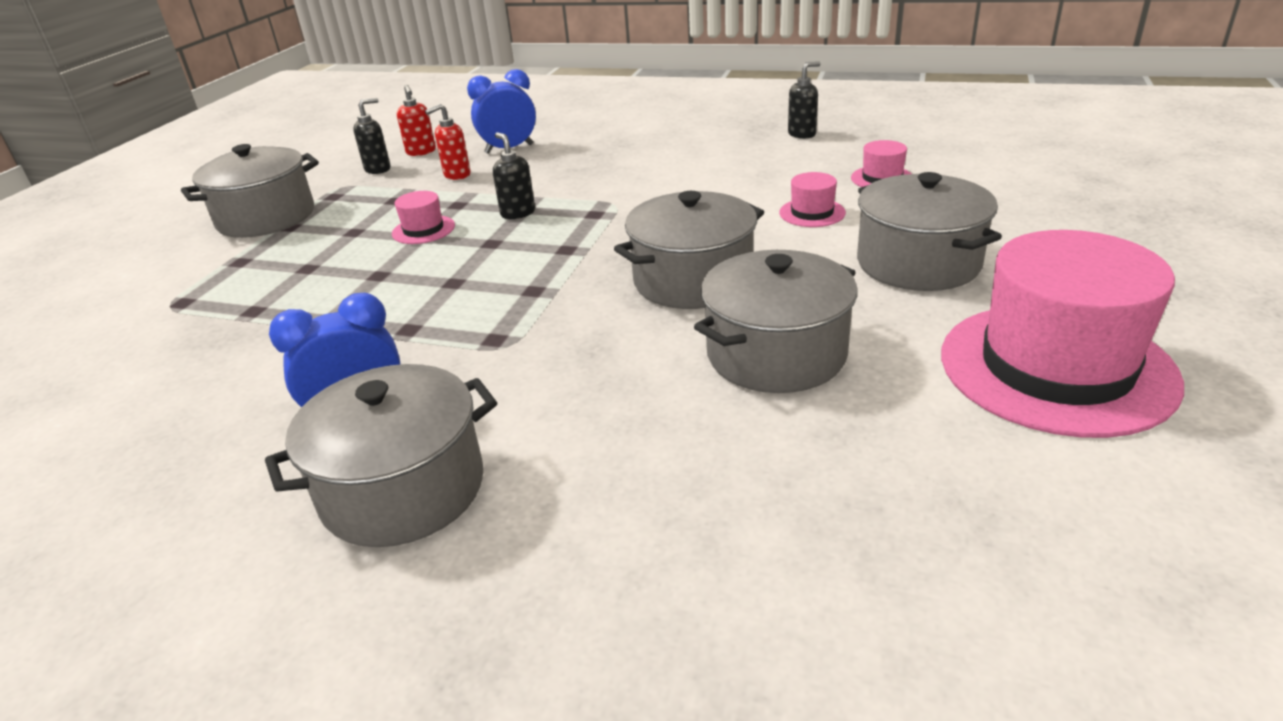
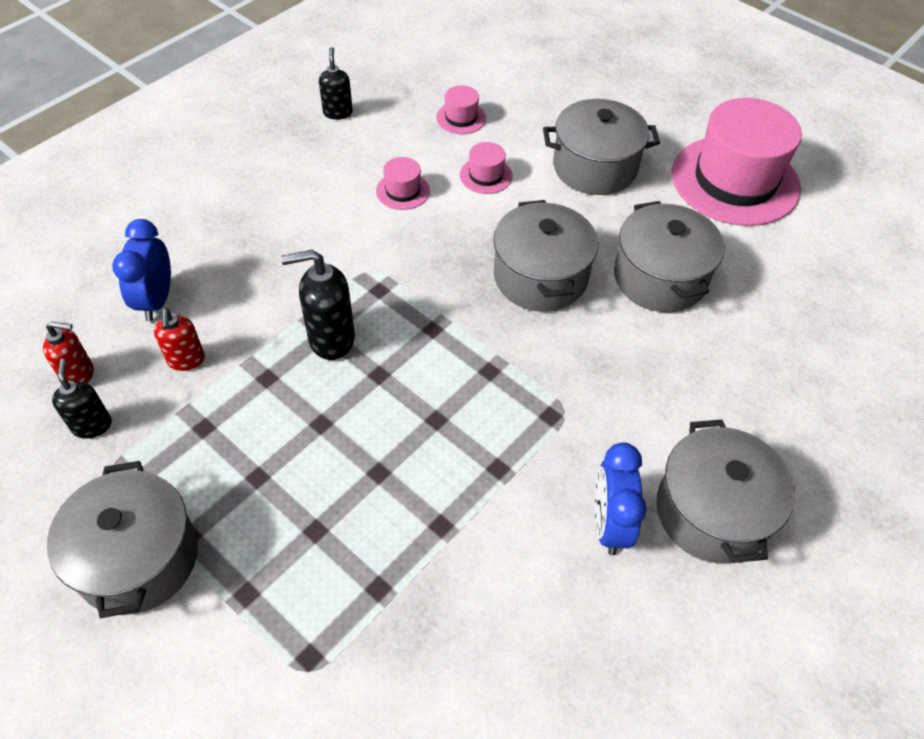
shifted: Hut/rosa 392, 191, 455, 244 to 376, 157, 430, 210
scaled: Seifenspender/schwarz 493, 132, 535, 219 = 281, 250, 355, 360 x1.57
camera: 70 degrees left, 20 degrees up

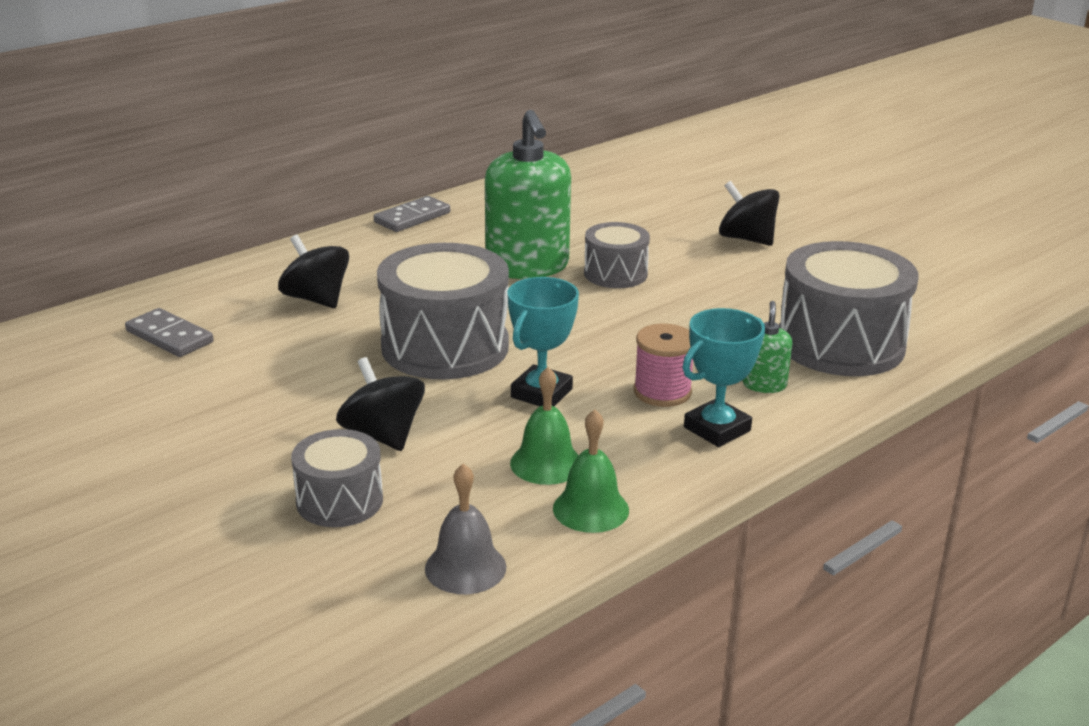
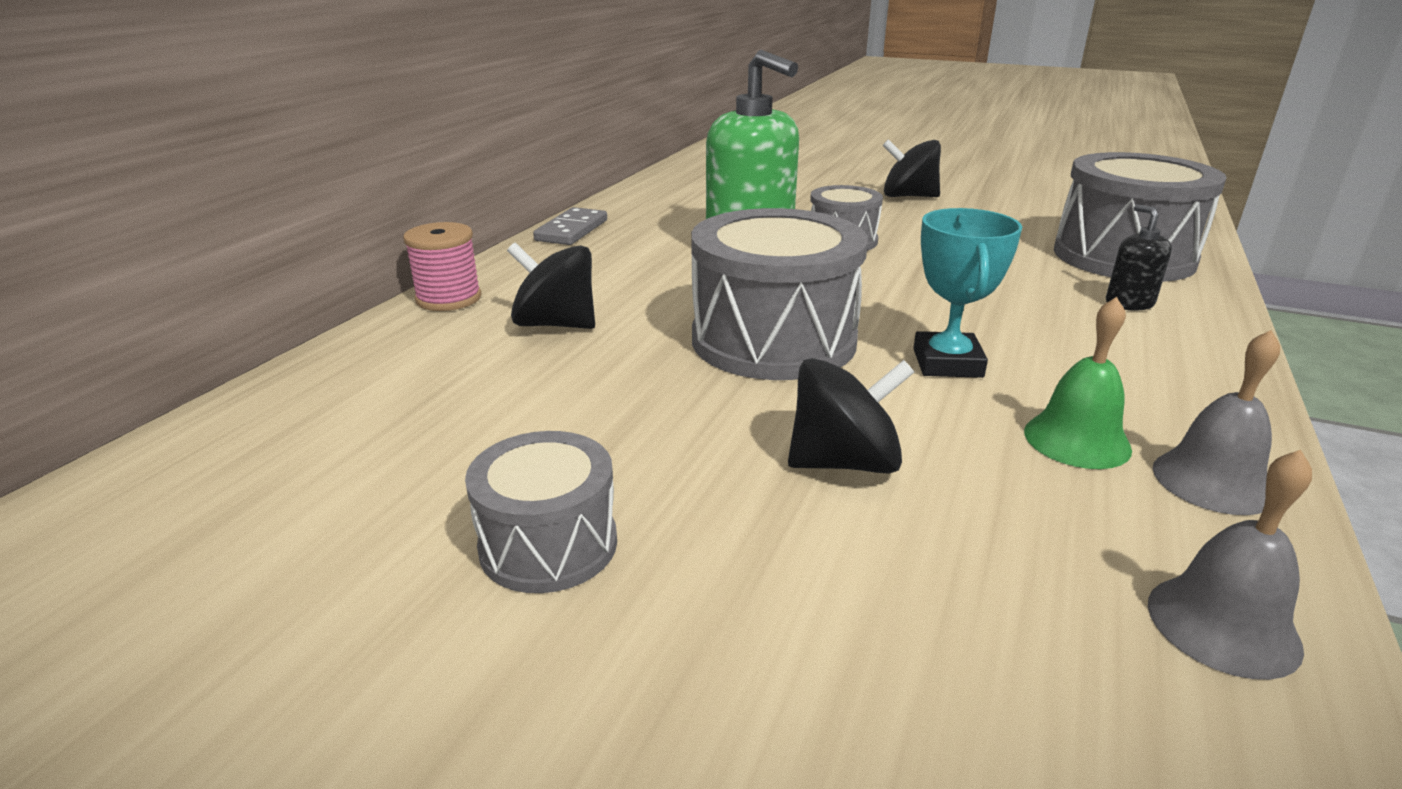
gone: Dominostein/grau 125, 308, 214, 357; Pokal/türkis 682, 308, 765, 447
shifted: Trommel/grau 291, 429, 383, 527 to 465, 431, 617, 593; Garnrolle/rosa 634, 324, 693, 407 to 403, 222, 481, 311
repainted: Glocke/grün 553, 409, 629, 533 to Glocke/grau 1153, 330, 1280, 515; Seifenspender/grün 742, 301, 792, 393 to Seifenspender/schwarz 1106, 204, 1172, 311
rotated: Kreisel/schwarz 336, 357, 425, 451 = 788, 358, 914, 473 135 degrees clockwise
camera: 25 degrees left, 0 degrees up

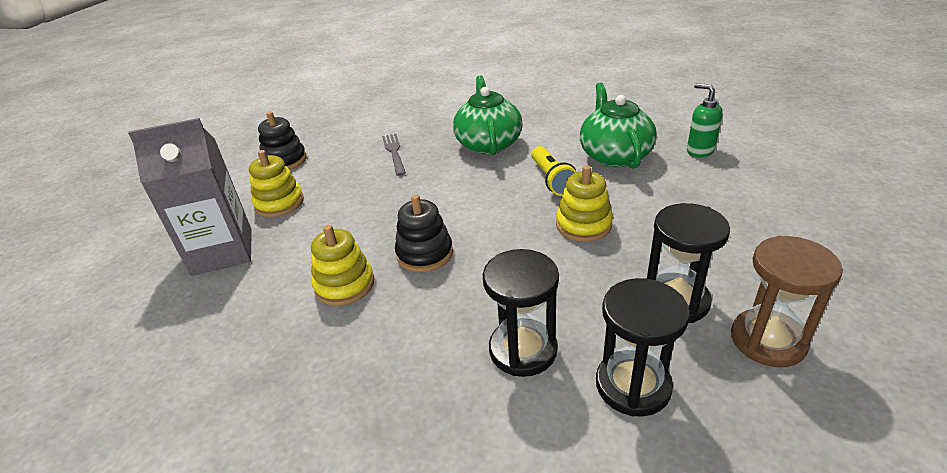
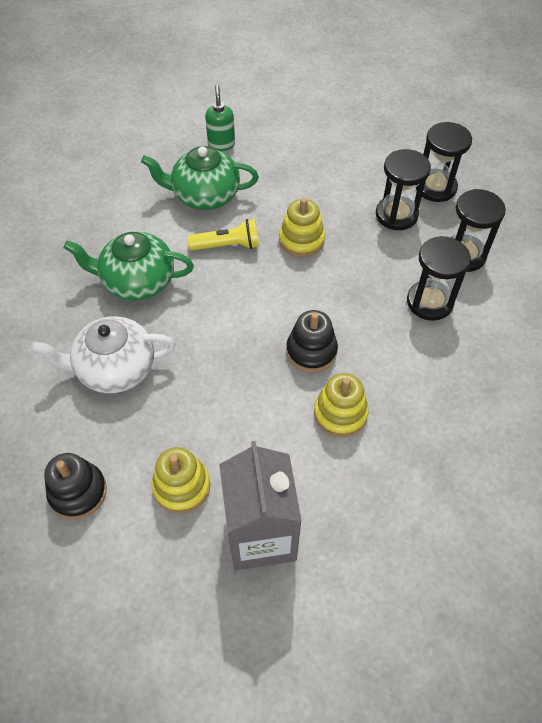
swapped: Gabel/grau 382, 134, 406, 176 to Teekanne/weiß 31, 316, 176, 393
repainted: Sanduhr/braun 731, 236, 843, 367 to Sanduhr/schwarz 416, 122, 472, 202
rotated: Seifenspender/grün 687, 83, 723, 158 = 205, 85, 235, 151 120 degrees clockwise
camera: 85 degrees left, 20 degrees up

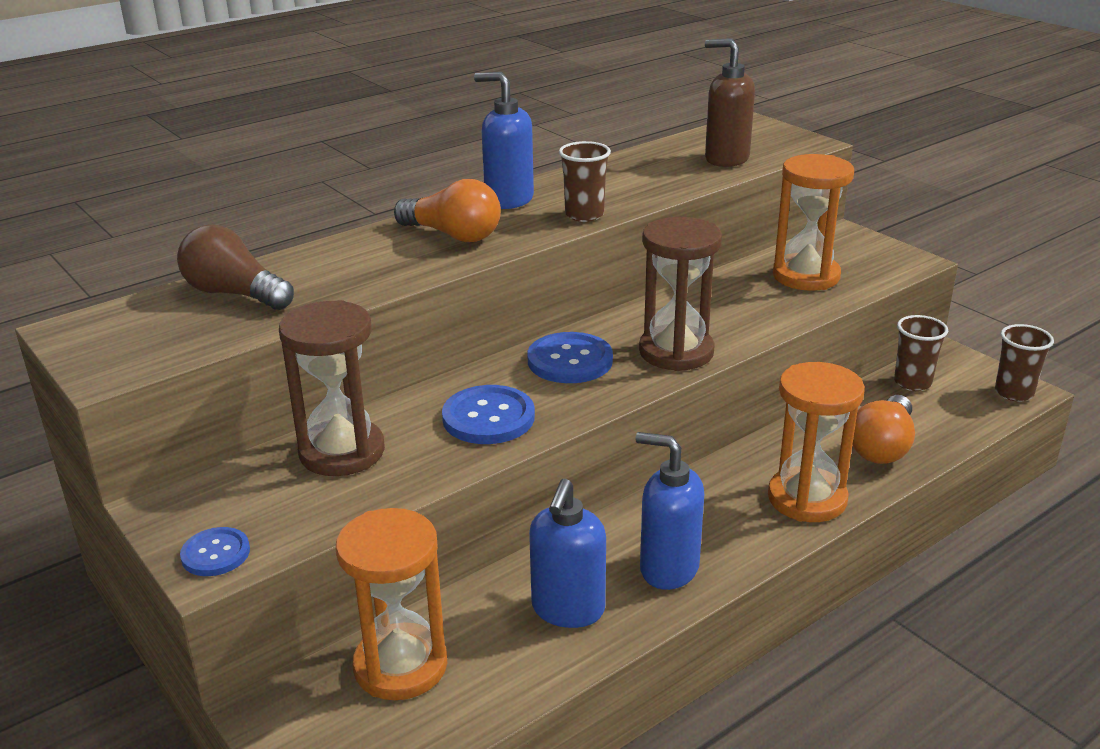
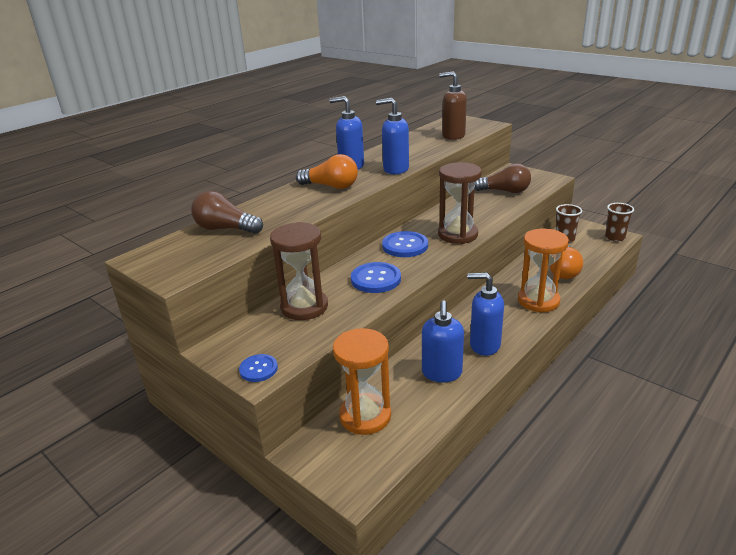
swapped: Becher/braun 559, 141, 611, 222 to Seifenspender/blau 376, 98, 409, 174; Sanduhr/orange 773, 154, 854, 291 to Glühbirne/braun 474, 163, 531, 193
camera: 10 degrees left, 0 degrees up

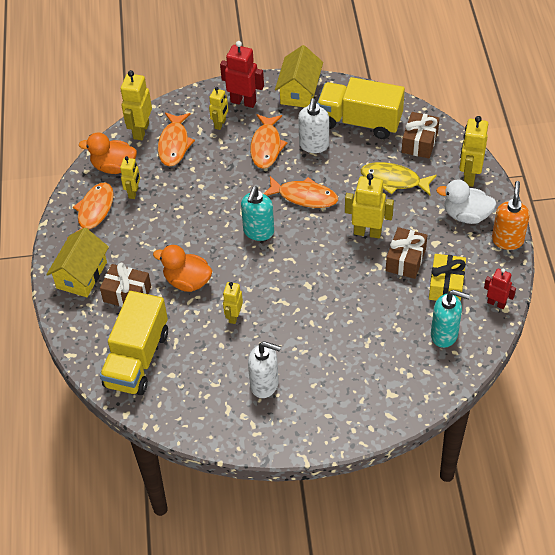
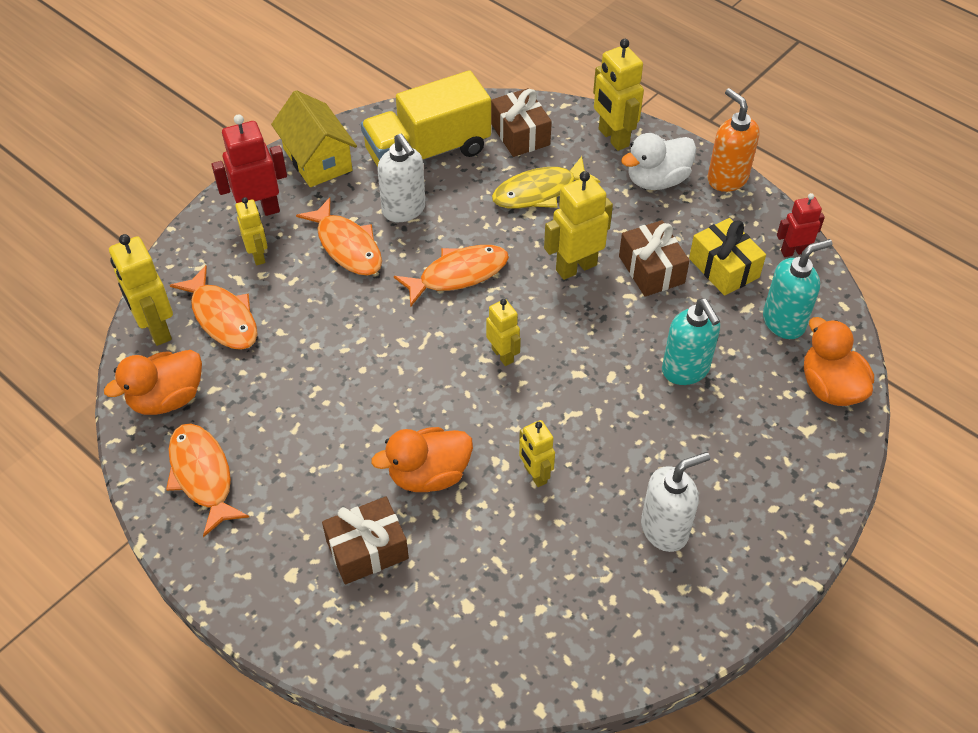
gone: Haus/gelb 46, 227, 109, 297; Lastwagen/gelb 100, 291, 168, 395
new: Ente/orange 804, 317, 874, 406
shifted: Roboter/gelb 120, 156, 140, 199 to 486, 299, 521, 366; Seifenspender/türkis 241, 186, 274, 241 to 662, 299, 720, 385
camera: 45 degrees left, 0 degrees up

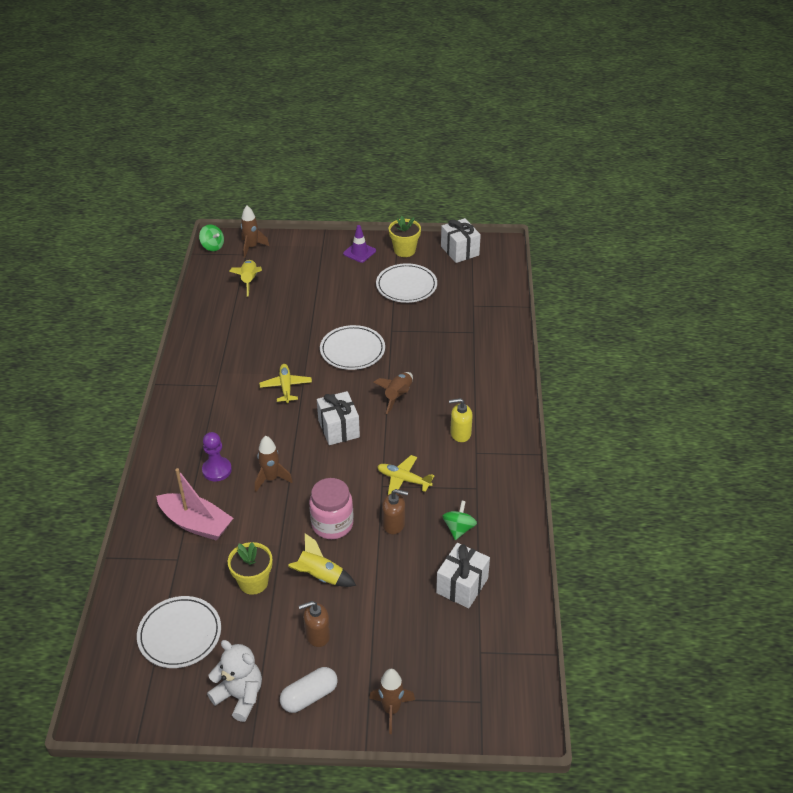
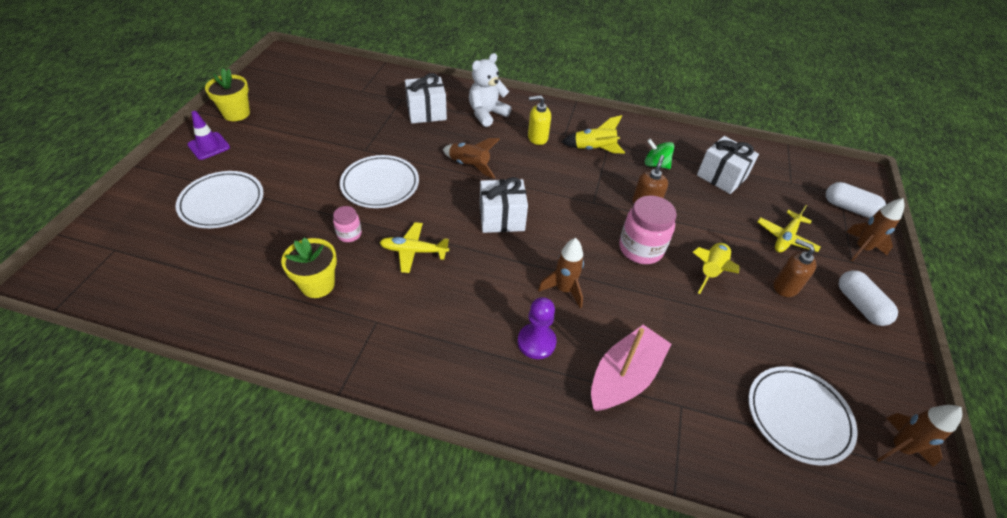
gone: Kreisel/grün 199, 225, 224, 251
new: Einmachglas/rosa 333, 206, 362, 242; Kapsel/weiß 826, 182, 886, 218
shifted: Teddybär/weiß 207, 640, 262, 722 to 469, 53, 512, 127; Blumentopf/gelb 228, 542, 272, 595 to 281, 238, 337, 298; Rakete/gelb 229, 260, 262, 297 to 561, 115, 625, 153; Rakete/braun 241, 206, 269, 258 to 877, 405, 962, 467; Teller/weiß 376, 263, 437, 303 to 176, 171, 264, 228; Flugzeug/gelb 377, 455, 434, 495 to 757, 205, 820, 253; Geschenk/weiß 441, 218, 481, 263 to 405, 73, 447, 123
rotated: Seifenspender/braun 299, 601, 330, 647 = 773, 239, 816, 297 135 degrees clockwise; Seifenspender/gelb 449, 398, 473, 442 = 528, 95, 551, 145 75 degrees clockwise
camera: 80 degrees left, 5 degrees up

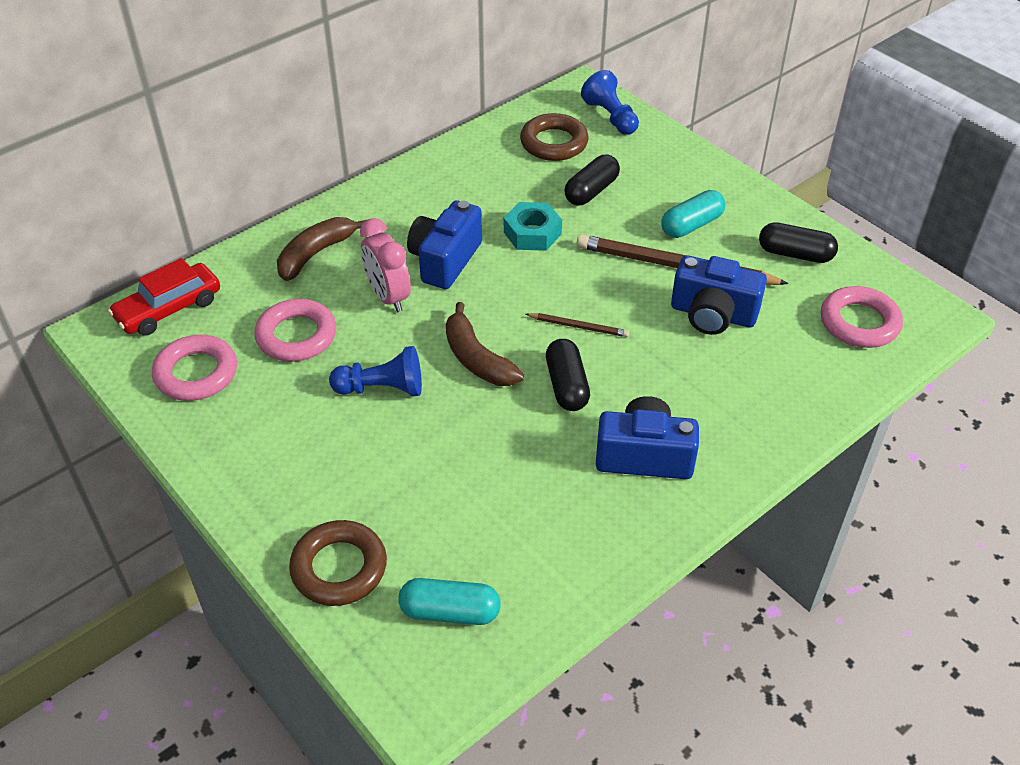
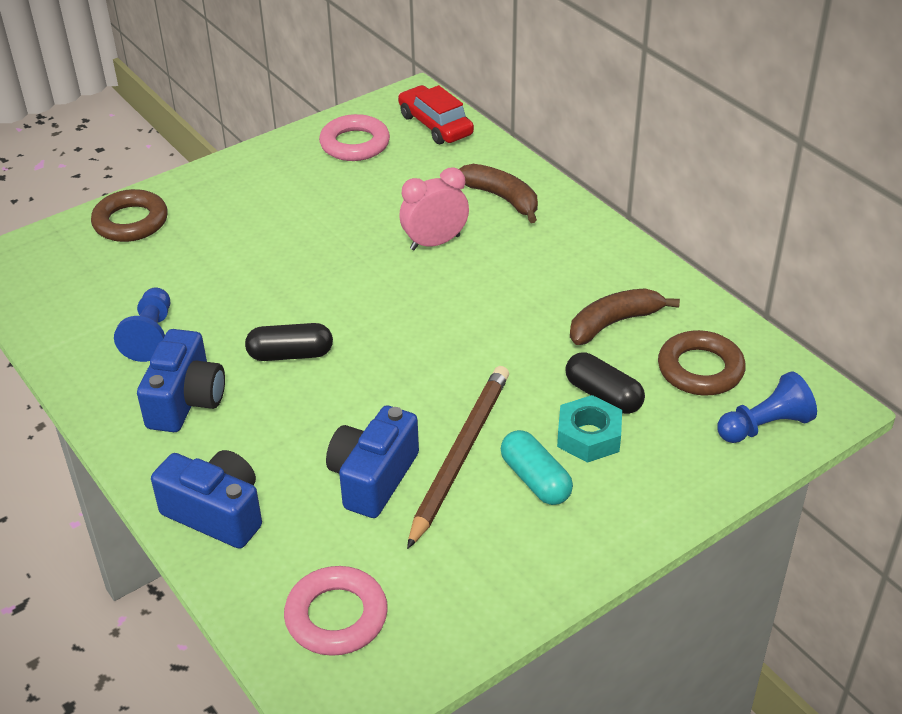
gone: Ring/rosa 255, 299, 336, 362; Kapsel/türkis 398, 578, 501, 625; Bleistift/braun 526, 313, 629, 337; Kapsel/schwarz 759, 222, 838, 263
shifted: Bauer/blau 329, 346, 422, 397 to 114, 288, 170, 362; Kamera/blau 407, 201, 482, 289 to 151, 450, 262, 549; Banane/braun 446, 302, 524, 386 to 570, 288, 680, 345; Sechskantmutter/türkis 504, 202, 562, 251 to 557, 395, 622, 463
camera: 95 degrees right, 5 degrees down

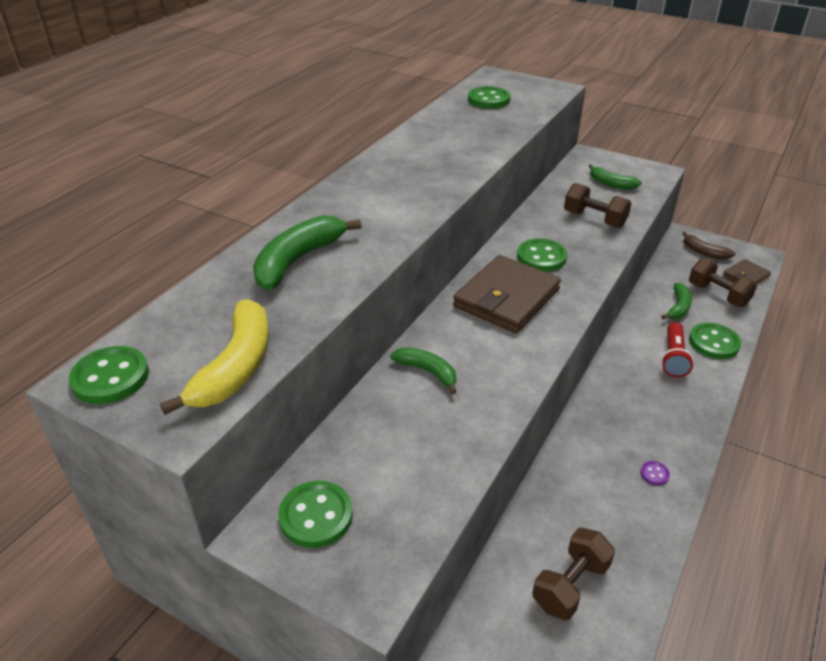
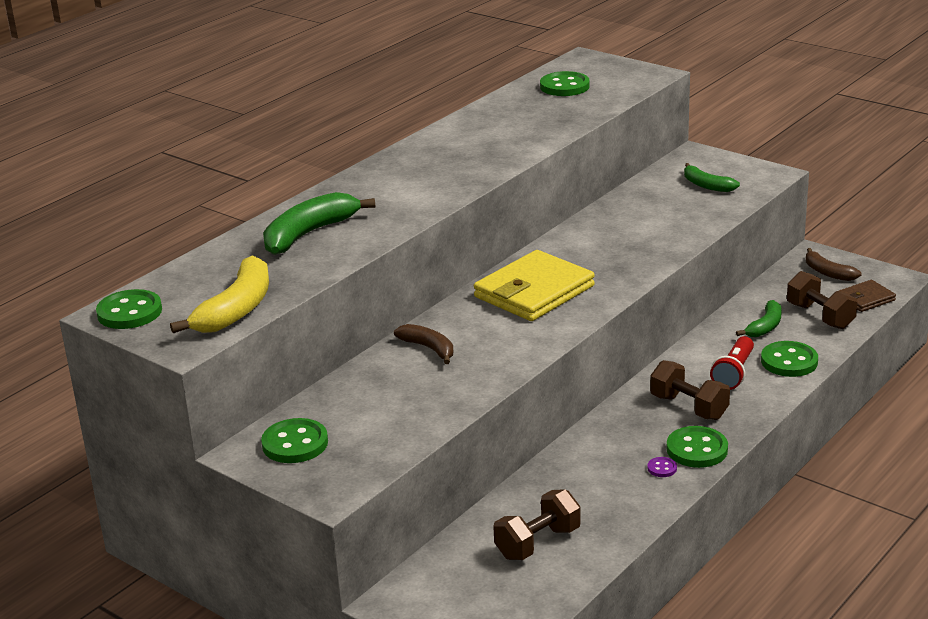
shifted: Knopf/grün 517, 238, 567, 272 to 667, 426, 728, 468; Hantel/braun 564, 183, 631, 228 to 650, 360, 730, 420
repainted: Banane/grün 390, 347, 457, 394 to Banane/braun 394, 324, 453, 364; Geldbörse/braun 453, 255, 561, 333 to Geldbörse/gelb 474, 250, 595, 321
camera: 10 degrees right, 10 degrees down

